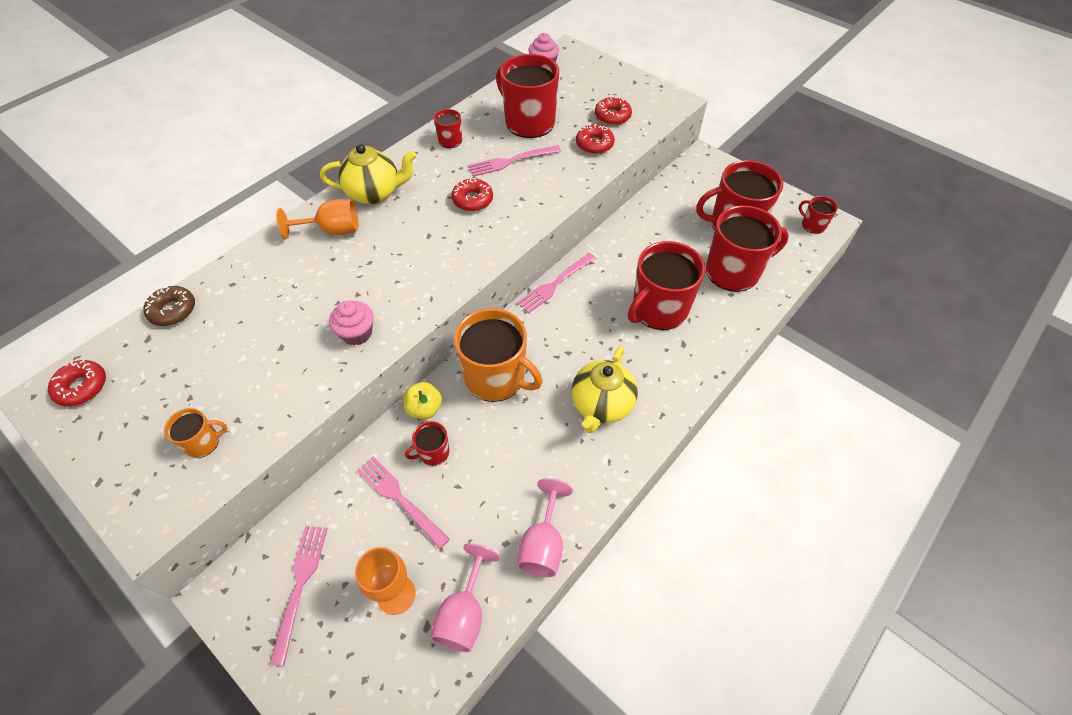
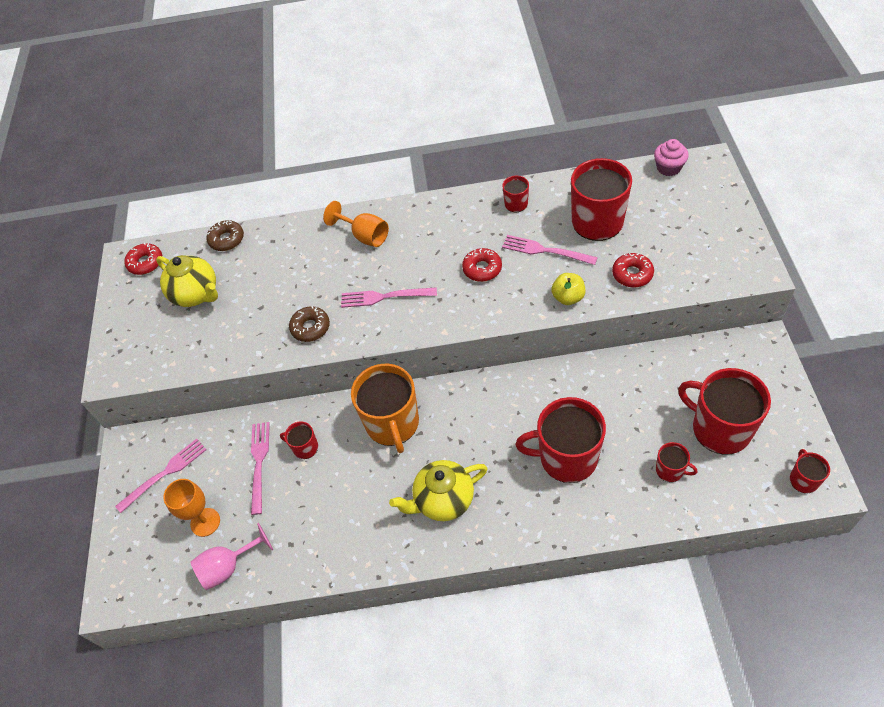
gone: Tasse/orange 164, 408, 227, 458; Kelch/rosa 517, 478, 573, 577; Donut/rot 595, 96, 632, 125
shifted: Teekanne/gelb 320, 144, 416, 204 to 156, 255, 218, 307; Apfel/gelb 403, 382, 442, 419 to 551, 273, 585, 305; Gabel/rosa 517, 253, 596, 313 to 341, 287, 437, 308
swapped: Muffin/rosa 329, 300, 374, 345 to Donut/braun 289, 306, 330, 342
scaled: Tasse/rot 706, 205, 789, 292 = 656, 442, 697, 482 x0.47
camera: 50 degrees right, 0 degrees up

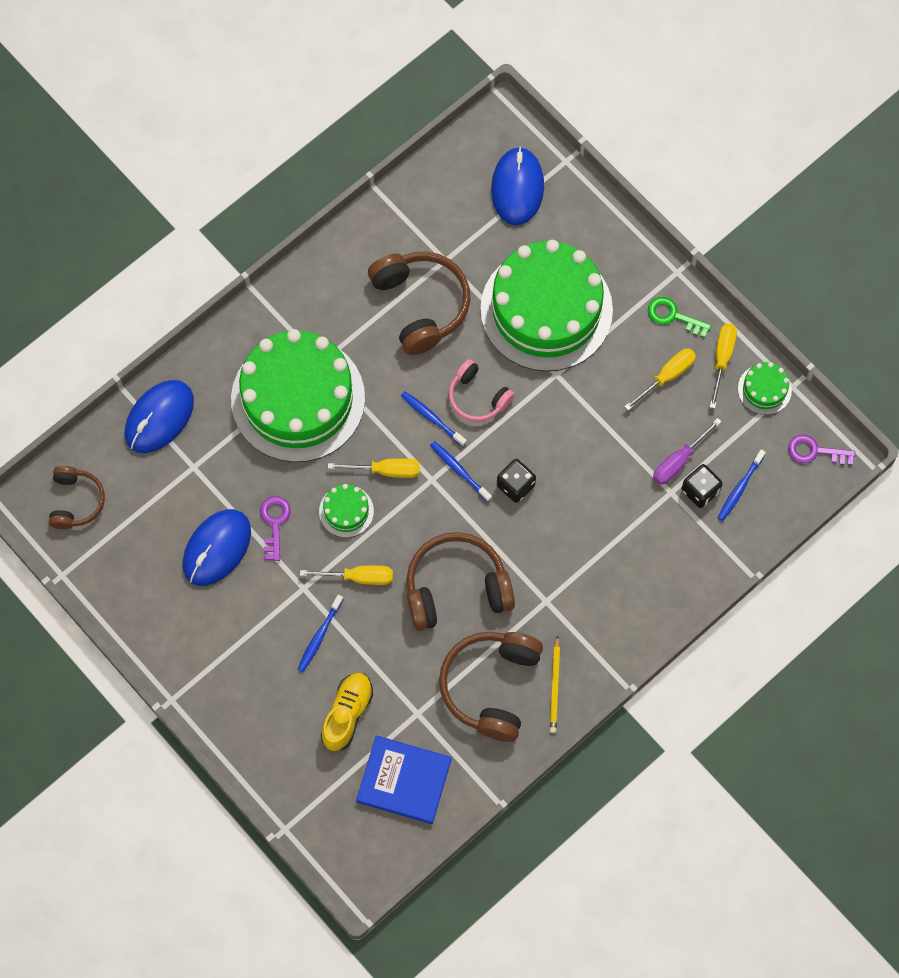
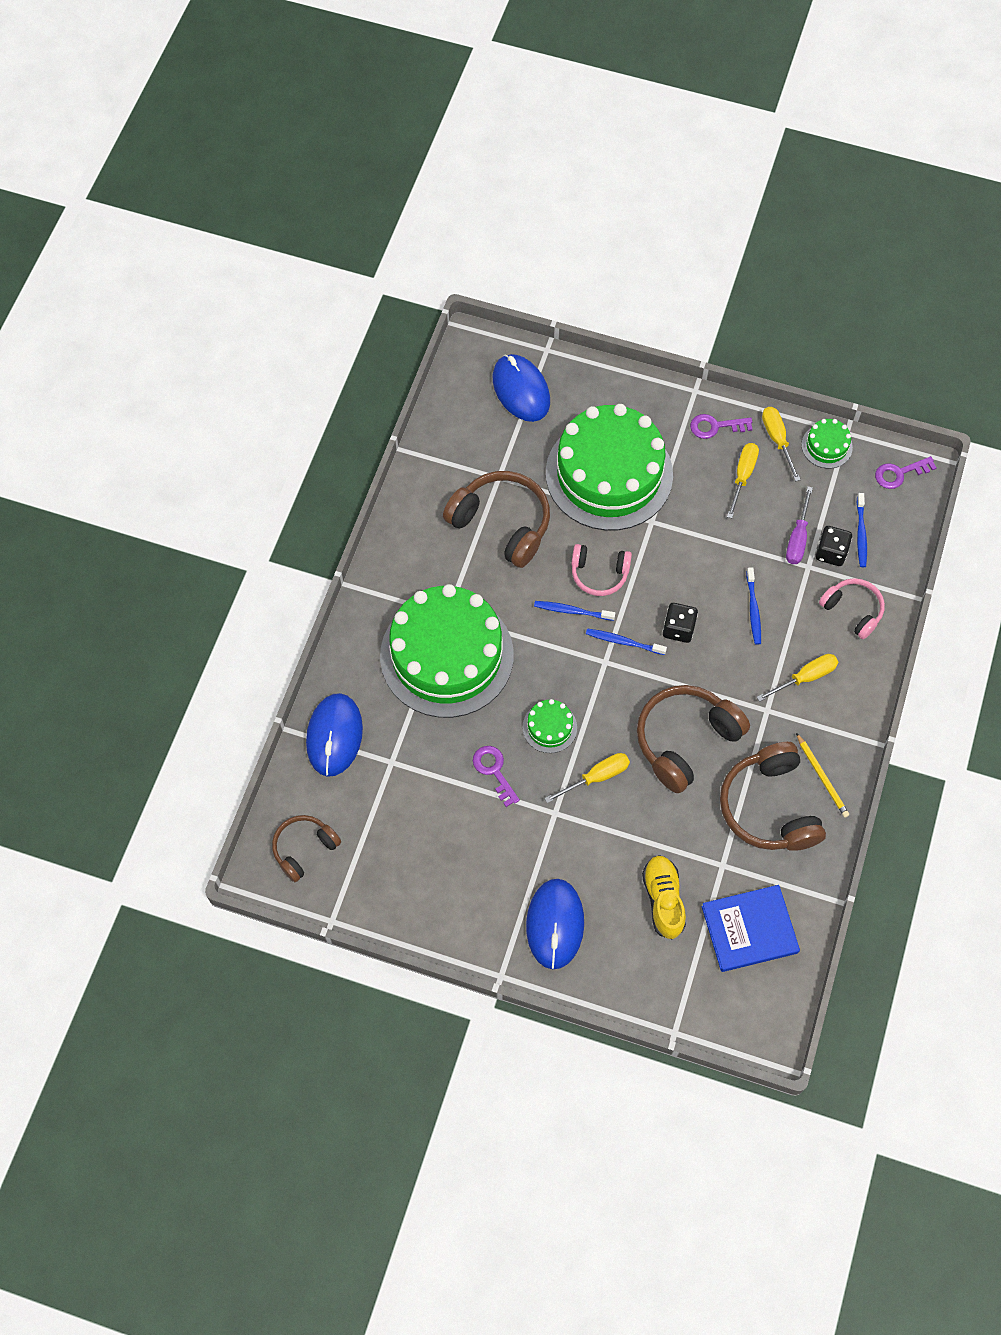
new: Kopfhörer/rosa 819, 578, 885, 639
shifted: Computermaus/blau 183, 509, 251, 586 to 526, 879, 584, 969; Zahnbürste/blau 298, 595, 344, 672 to 746, 567, 761, 645; Schraubenzieher/gelb 328, 458, 420, 478 to 757, 654, 838, 702
repainted: Schlüssel/grün 648, 297, 711, 338 to Schlüssel/lila 690, 414, 753, 439
rotated: Kopfhörer/braun 49, 466, 105, 529 = 272, 815, 341, 882 105 degrees counterclockwise
camera: 30 degrees left, 5 degrees down

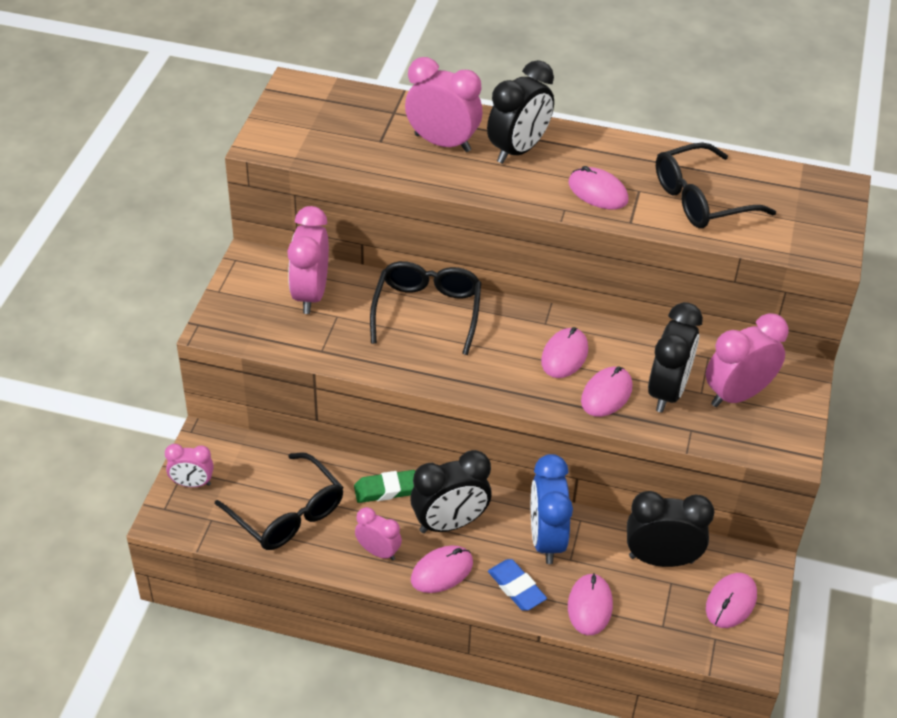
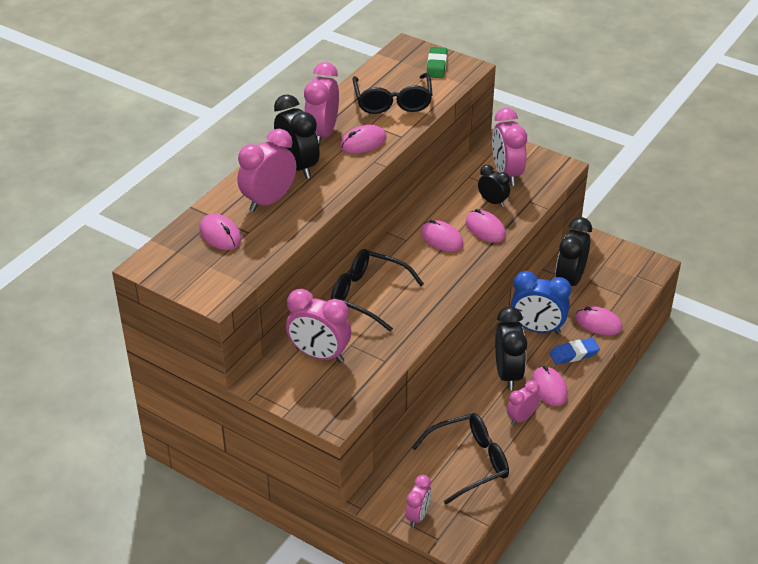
new: Wecker/rosa 304, 62, 339, 146
shifted: Radiergummi/grün 354, 470, 415, 503 to 427, 47, 447, 78; Computermaus/rosa 706, 573, 757, 628 to 200, 214, 241, 250
scaled: Wecker/schwarz 648, 302, 703, 413 = 478, 165, 510, 207 x0.59
camera: 70 degrees left, 5 degrees down

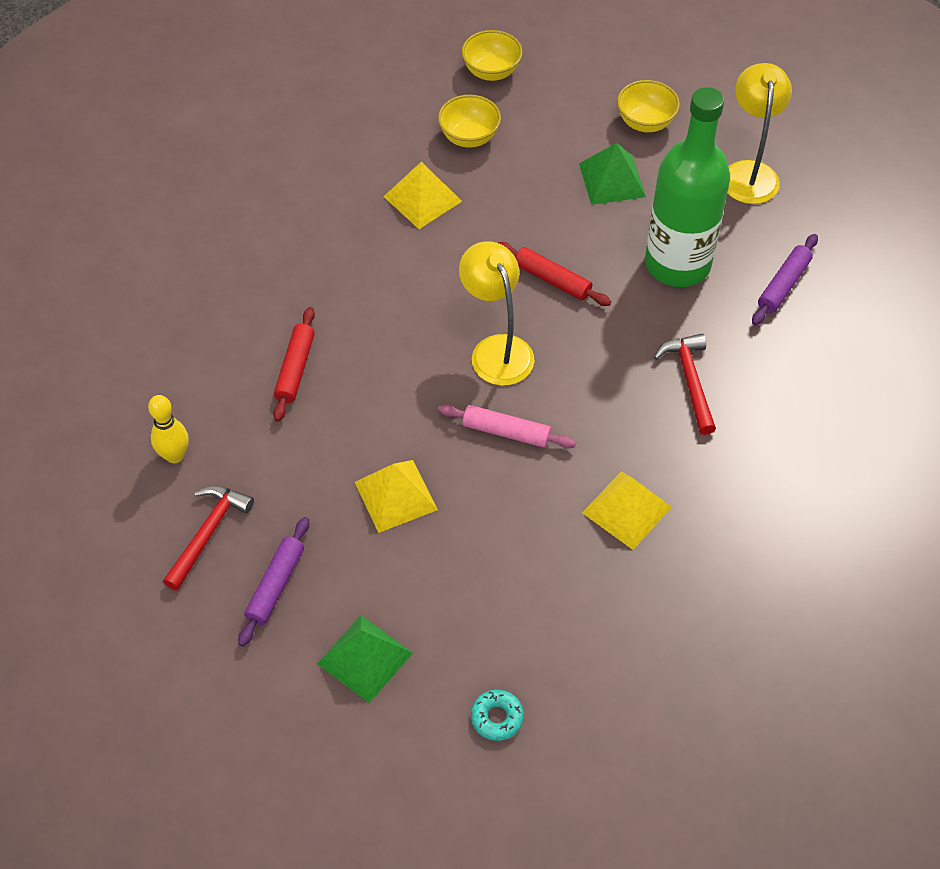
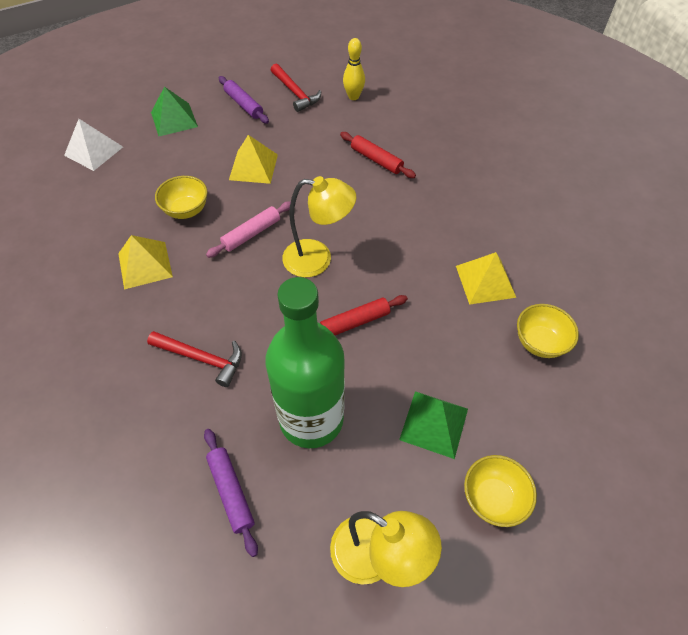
shifted: Schüssel/gelb 462, 30, 523, 81 to 155, 176, 207, 219
swapped: Donut/türkis 471, 690, 524, 741 to Pyramide/weiß 64, 119, 123, 171
camera: 120 degrees right, 0 degrees up

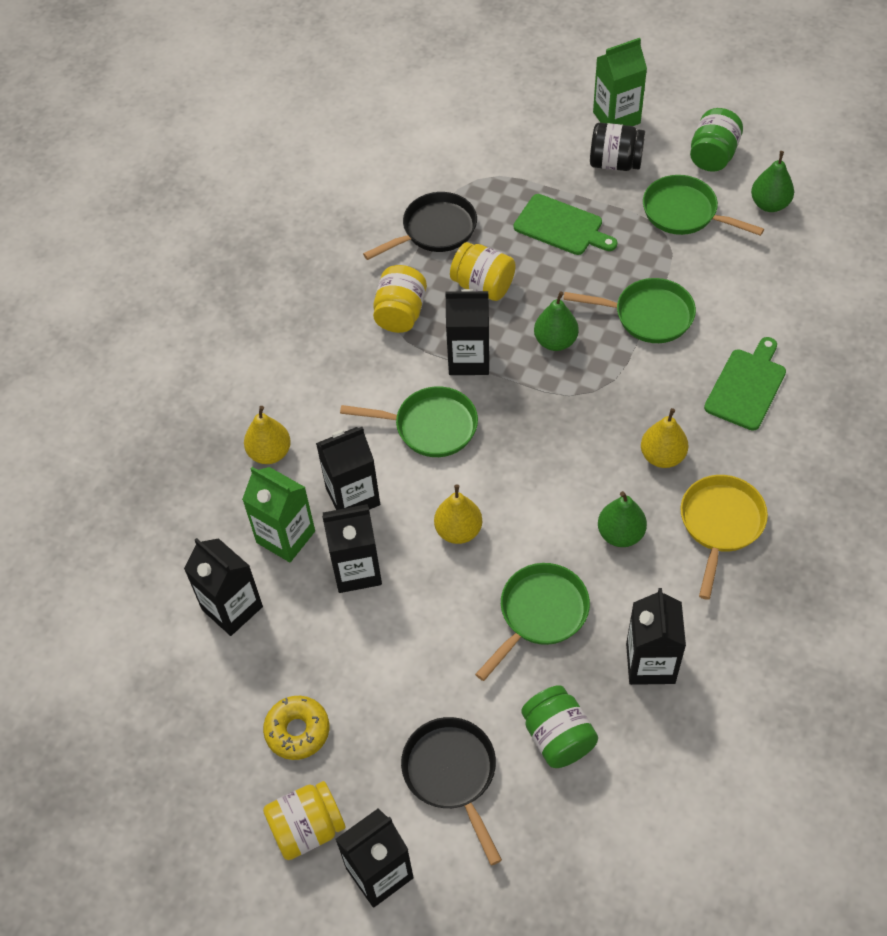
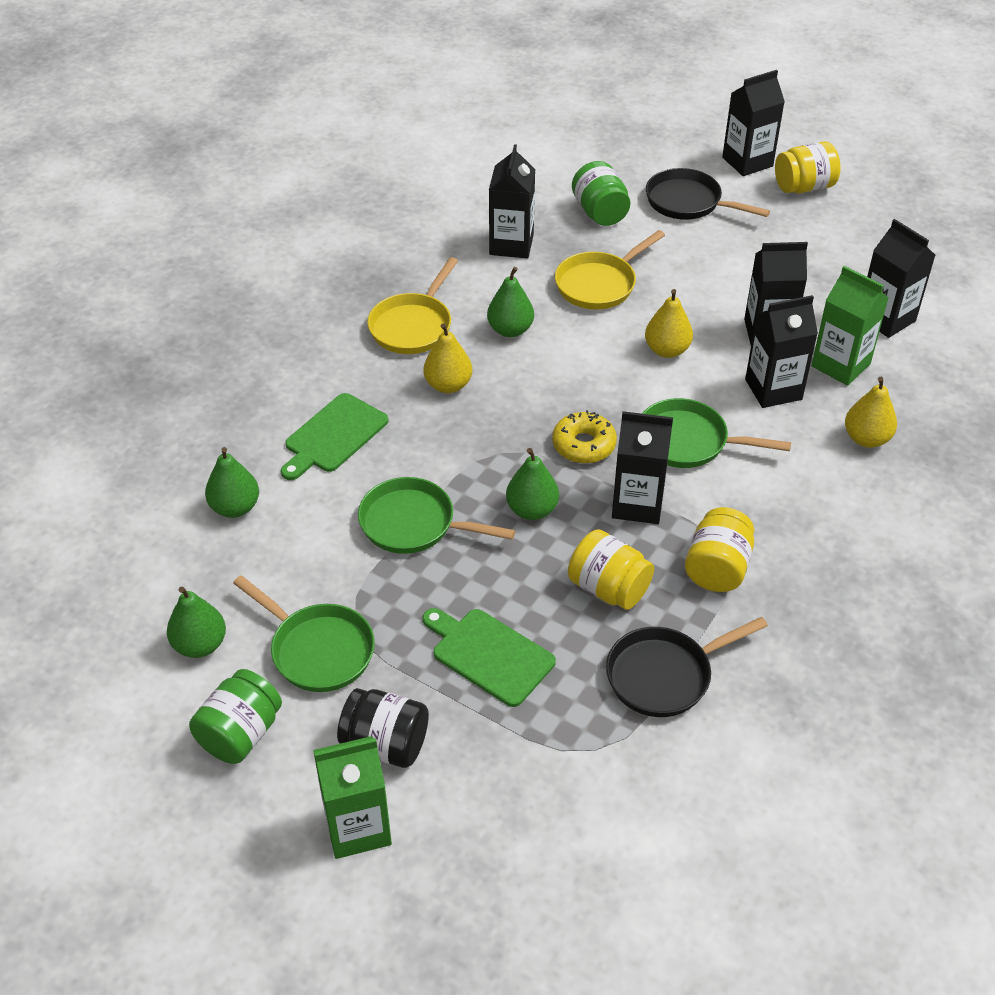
new: Birne/grün 205, 447, 259, 518
shifted: Donut/gelb 263, 696, 329, 760 to 552, 410, 617, 464
repainted: Pfanne/grün 475, 563, 590, 681 to Pfanne/gelb 555, 230, 665, 309
rotated: Pfanne/schwarz 401, 717, 502, 865 = 646, 168, 770, 220 135 degrees clockwise
camera: 175 degrees left, 10 degrees down

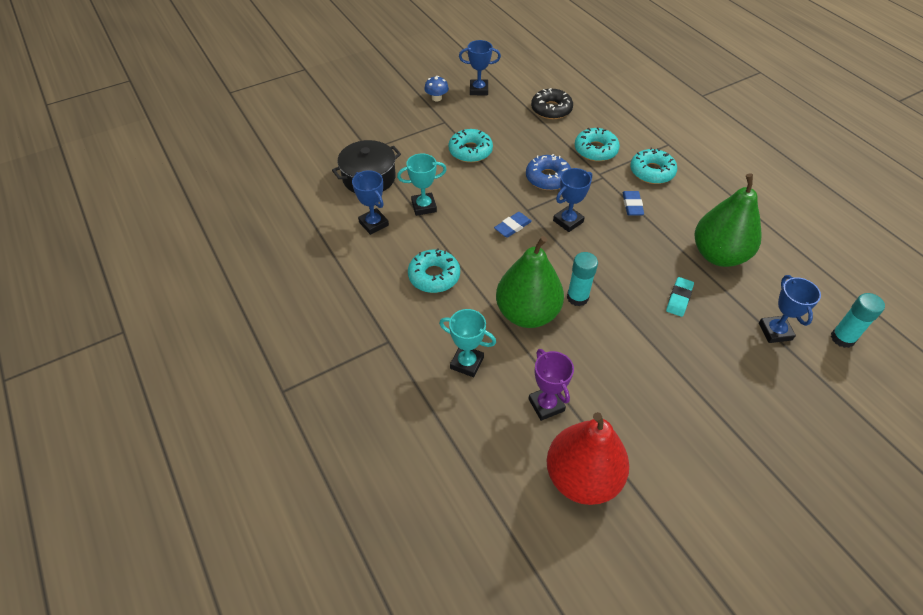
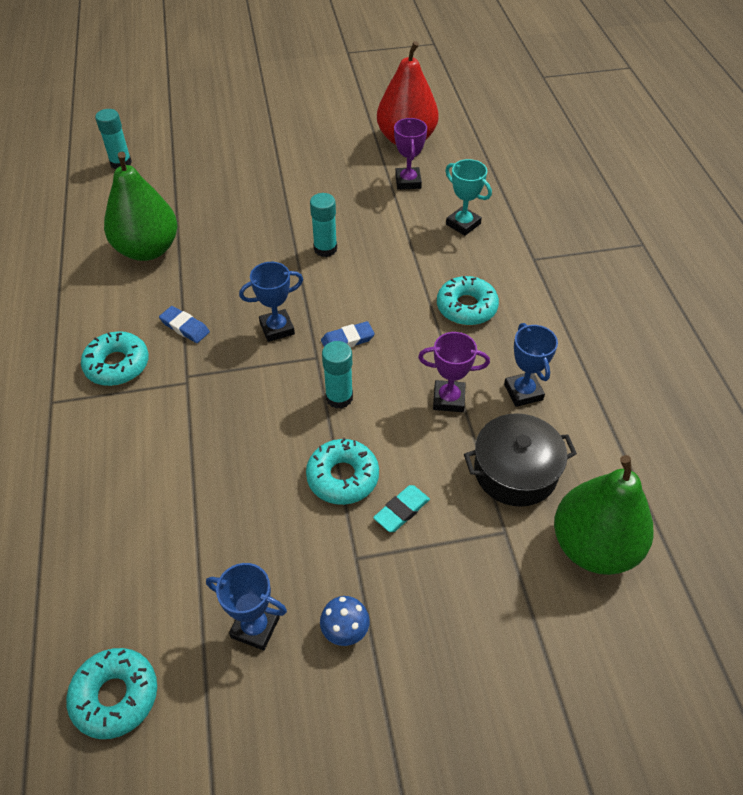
gone: Donut/blau 526, 154, 571, 190; Donut/schwarz 531, 88, 573, 119; Pokal/blau 759, 275, 821, 343
new: Klebestift/türkis 322, 341, 353, 409
shifted: Birne/grün 496, 236, 564, 328 to 554, 455, 654, 575; Donut/türkis 575, 127, 620, 161 to 66, 648, 157, 739; Radiergummi/türkis 666, 277, 694, 317 to 373, 485, 430, 532
repainted: Pokal/türkis 397, 153, 447, 216 to Pokal/lila 418, 332, 490, 412
rotated: Radiergummi/blau 623, 191, 644, 216 = 159, 306, 210, 343 75 degrees counterclockwise
camera: 160 degrees left, 0 degrees up

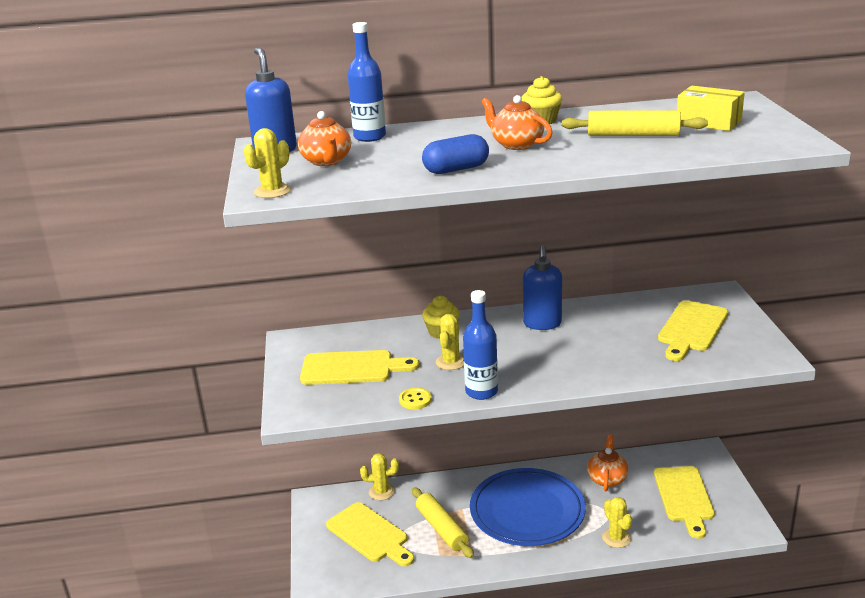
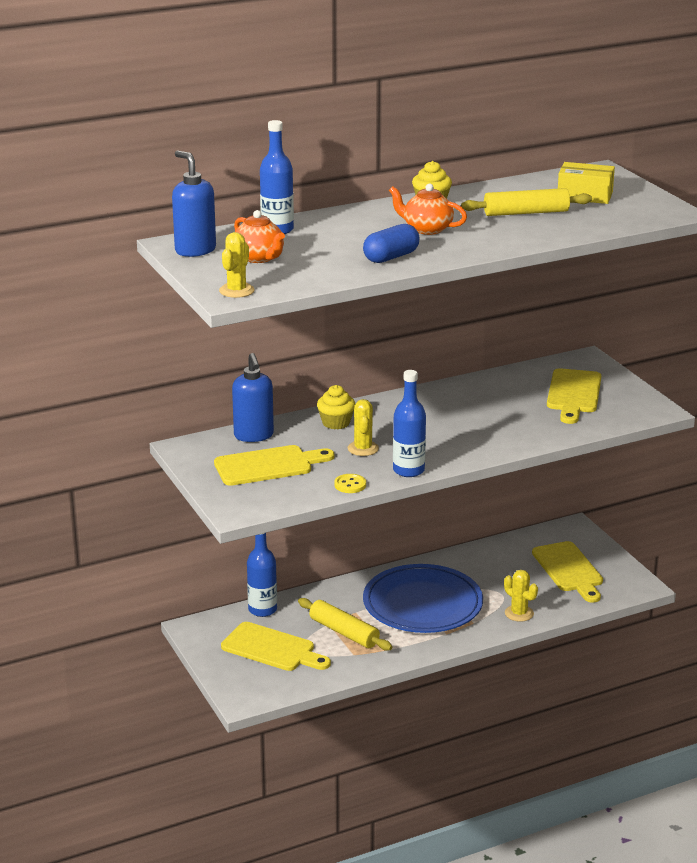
gone: Teekanne/orange 587, 434, 629, 491
shifted: Seifenspender/blau 523, 245, 562, 330 to 232, 353, 274, 442
swapped: Kaktus/gelb 360, 453, 399, 500 to Flasche/blau 247, 533, 277, 617
camera: 20 degrees left, 0 degrees up

